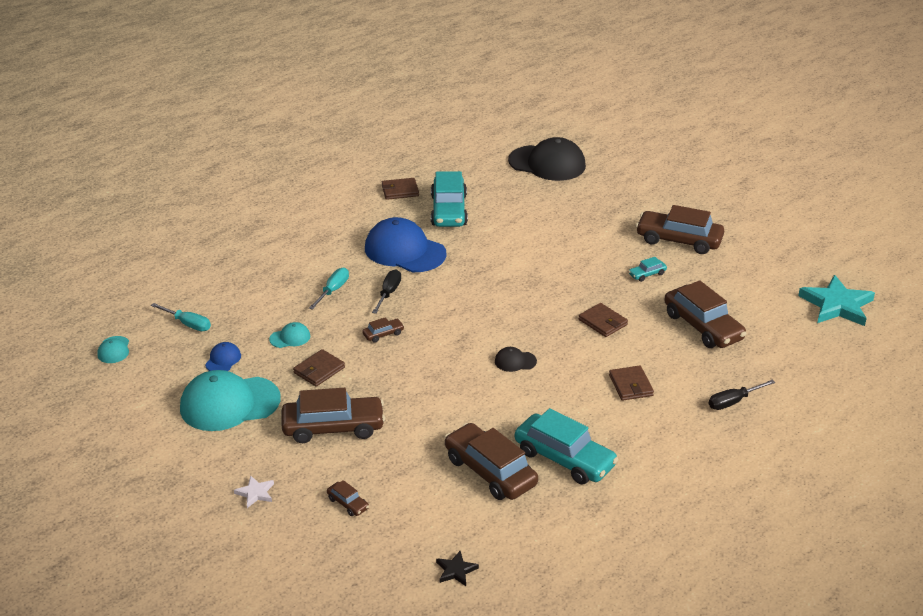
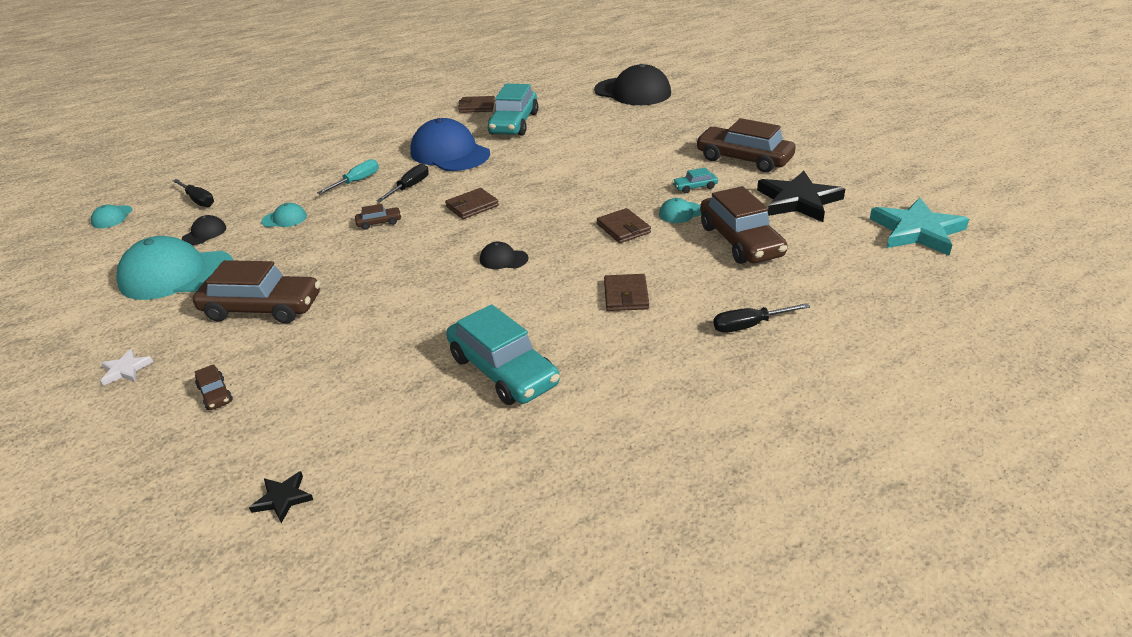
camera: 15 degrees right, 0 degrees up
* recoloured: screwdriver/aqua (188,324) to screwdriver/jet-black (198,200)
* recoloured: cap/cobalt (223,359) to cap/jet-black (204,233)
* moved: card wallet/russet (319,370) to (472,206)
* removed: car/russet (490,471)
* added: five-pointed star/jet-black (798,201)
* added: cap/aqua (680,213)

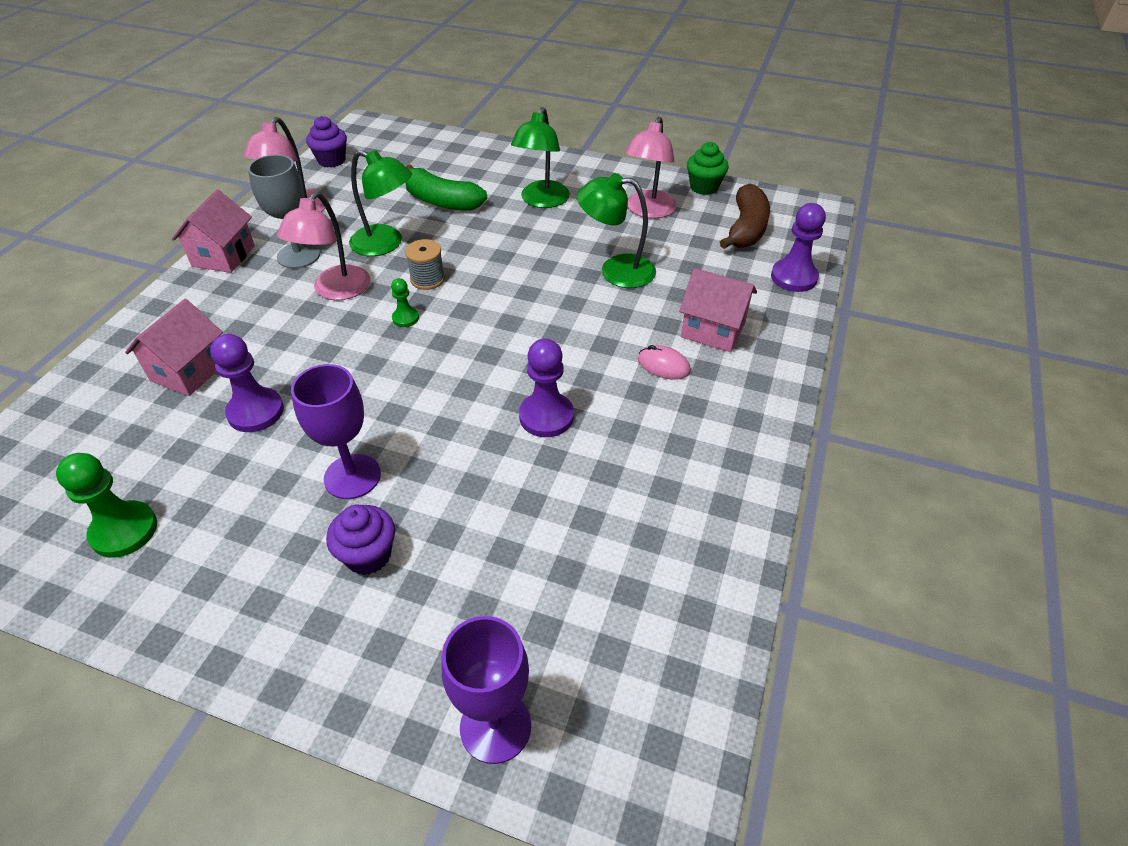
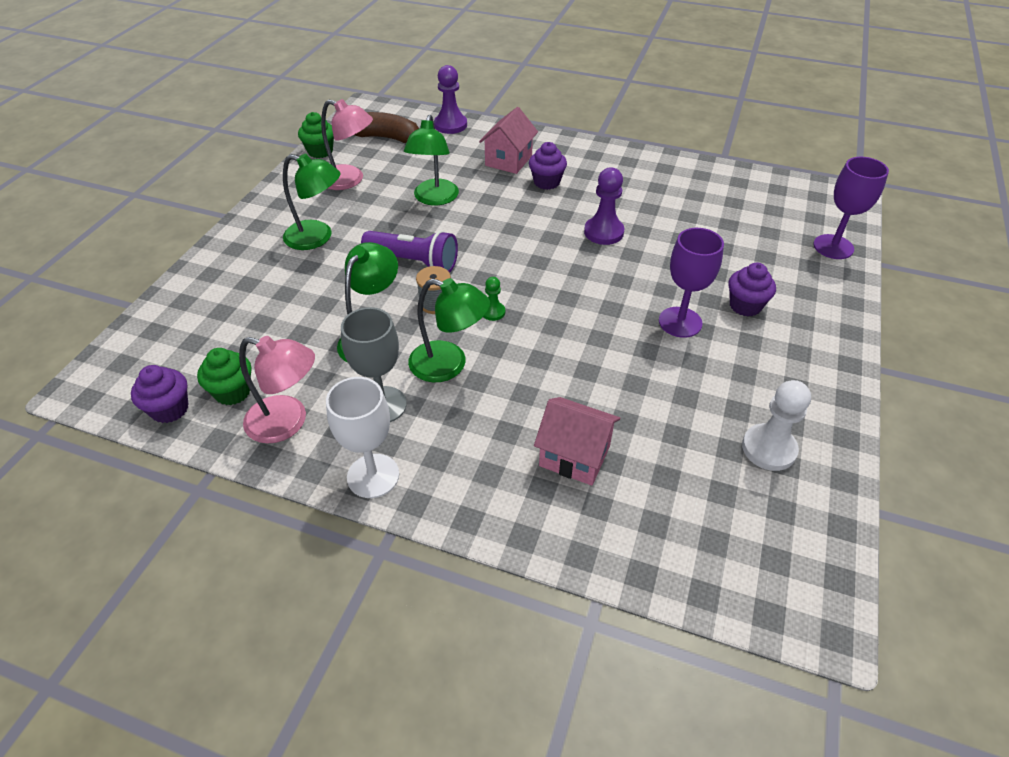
camera: 90 degrees left, 0 degrees up
* removed: toy banana/emerald (442,201)
* replaced: toy house/rosy (223,256) to wine glass/white (373,476)
* recoloured: lamp/rosy (335,291) to lamp/emerald (449,365)
* removed: pawn/violet (256,412)
* replaced: mouse/rosy (663,365) to cupcake/violet (546,182)
* recoloured: pawn/emerald (124,531) to pawn/white (769,449)
* added: torch/violet (414,262)
* added: cupcake/emerald (233,392)

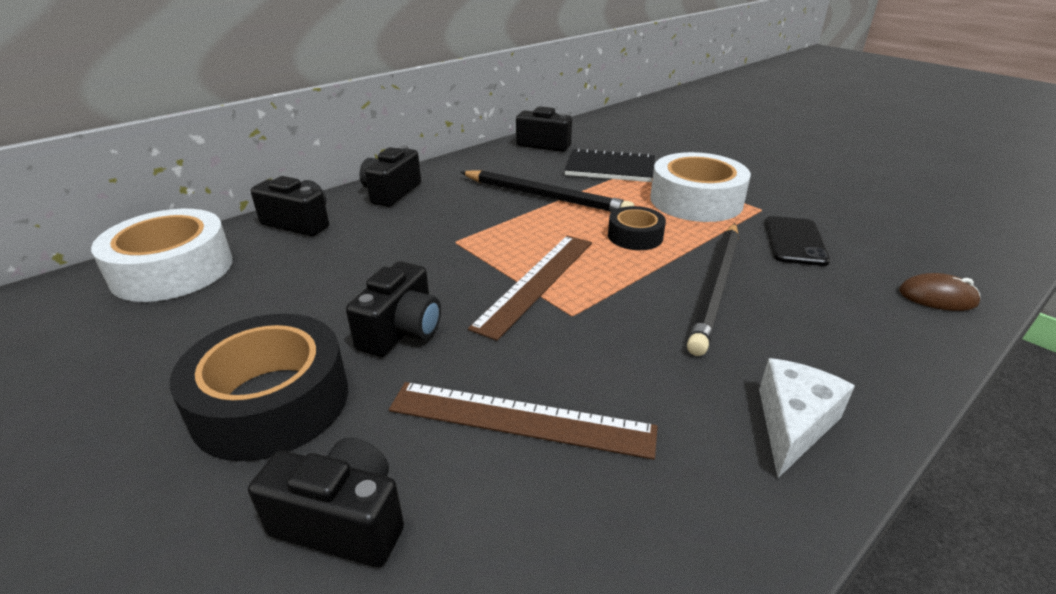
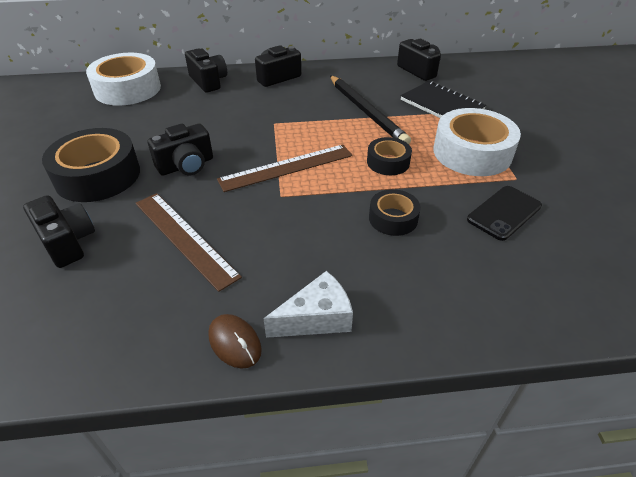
camera: 35 degrees right, 10 degrees up
* replaced: wooden pencil/jet-black (716,287) to roll of tape/jet-black (393,218)
* moved: mouse/russet (937,297) to (234,342)

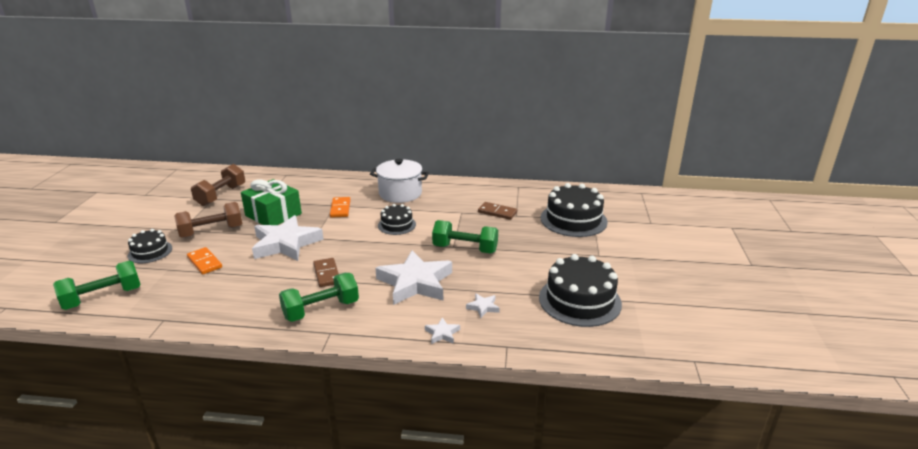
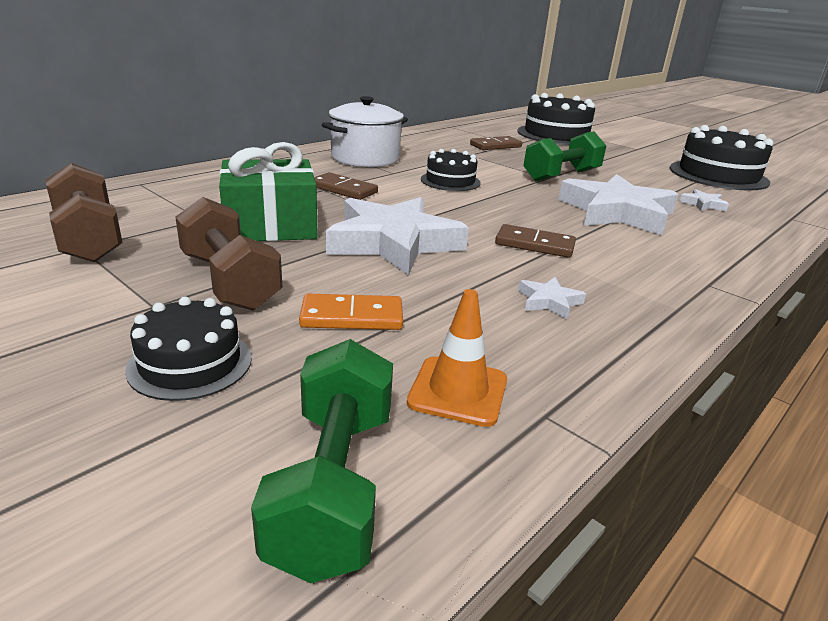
camera: 55 degrees left, 0 degrees up
* recoloured: domino piece/orange-coloured (340,209) to domino piece/russet (343,189)
* turned: dumbbell/russet (211,232) = (230,281) 45 degrees counterclockwise
* removed: dumbbell/emerald (321,310)
* moved: five-pointed star/white (442,333) to (549,301)
* added: traffic cone/orange-coloured (458,391)

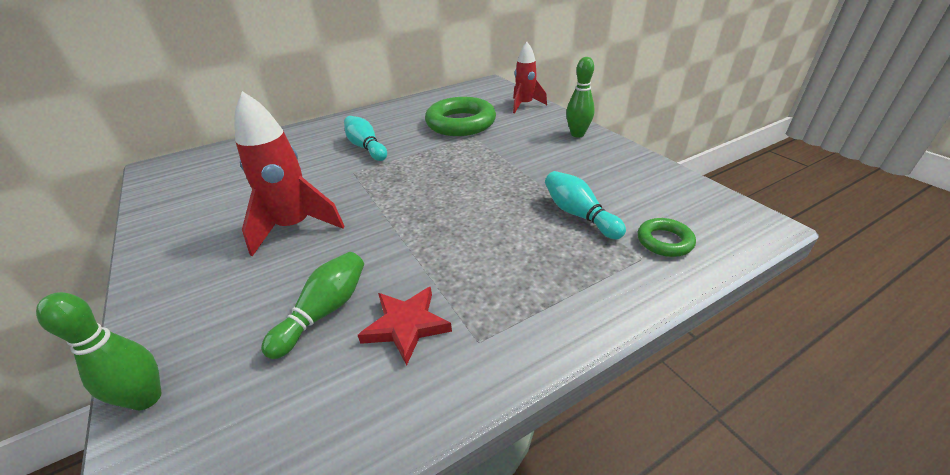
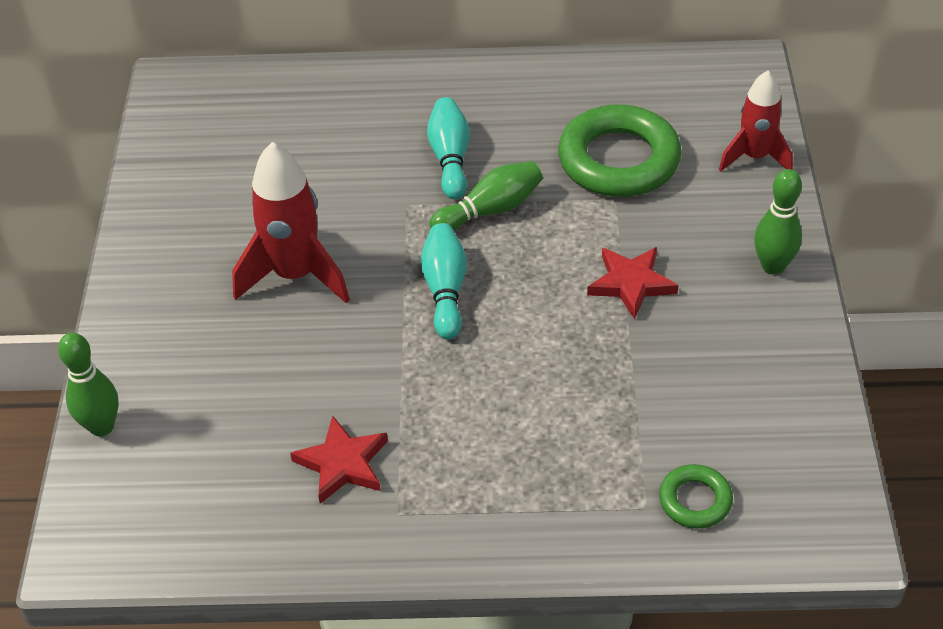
camera: 30 degrees right, 10 degrees up
* moved: skittle/aqua (579,215) to (445,290)
* moved: skittle/emerald (324,312) to (490,210)
* added: five-pointed star/scarlet (631,283)

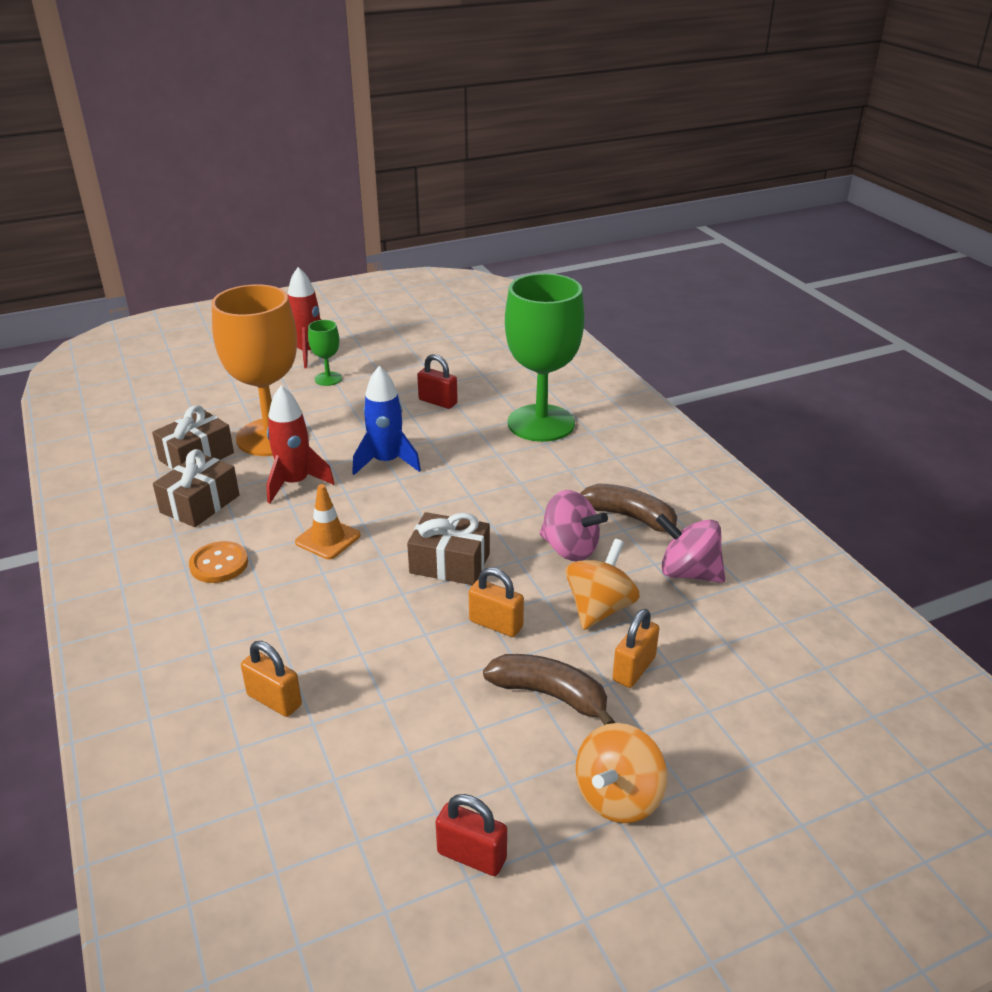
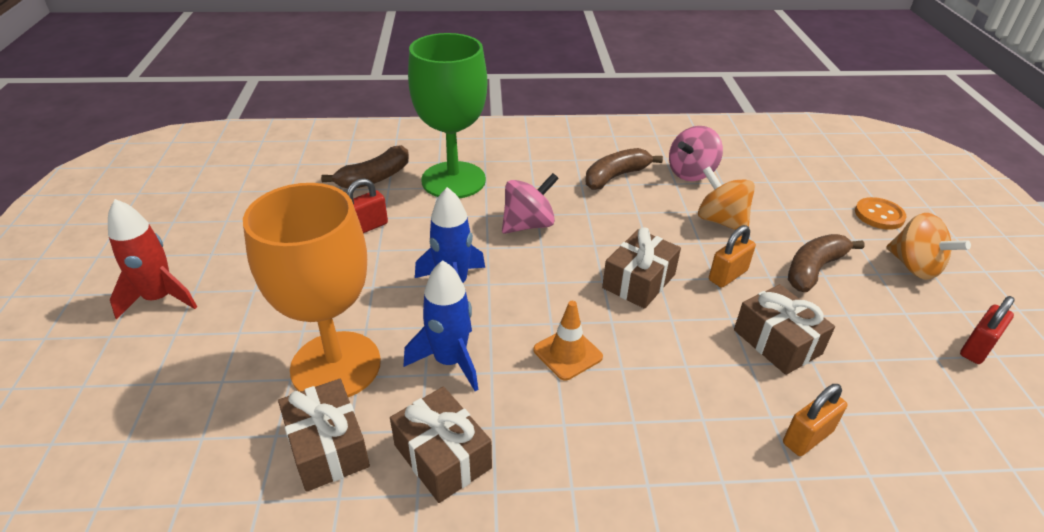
camera: 70 degrees left, 5 degrees up
* removed: wine glass/emerald (328,379)
* recoloured: toy rocket/scarlet (295,483) to toy rocket/cobalt (450,361)
* moved: spinning top/rosy (570,549) to (528,225)
* moved: sewing button/orange-coloured (219,564) to (879,215)
* removed: small lock/orange-coloured (634,669)
* added: toy banana/russet (374,178)
* added: gift/russet (777,342)

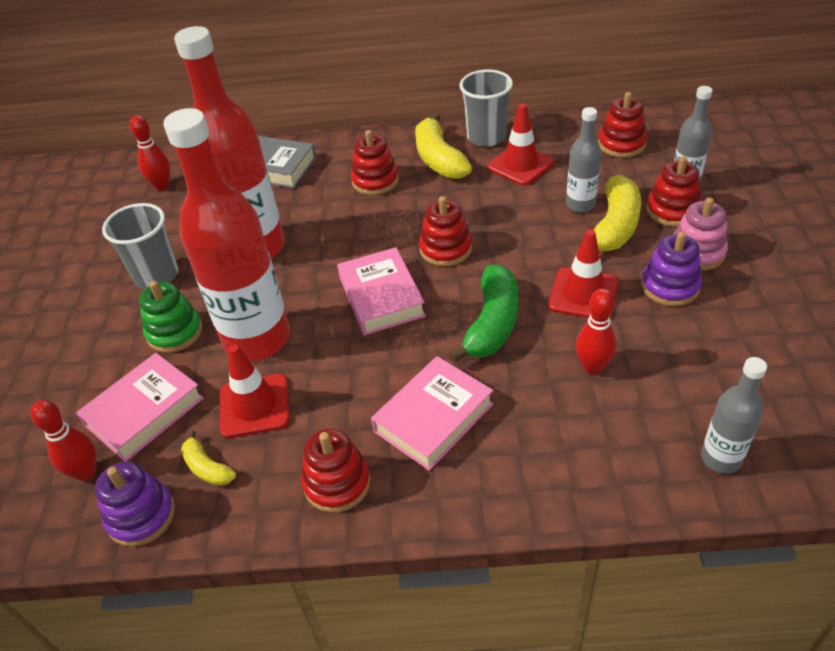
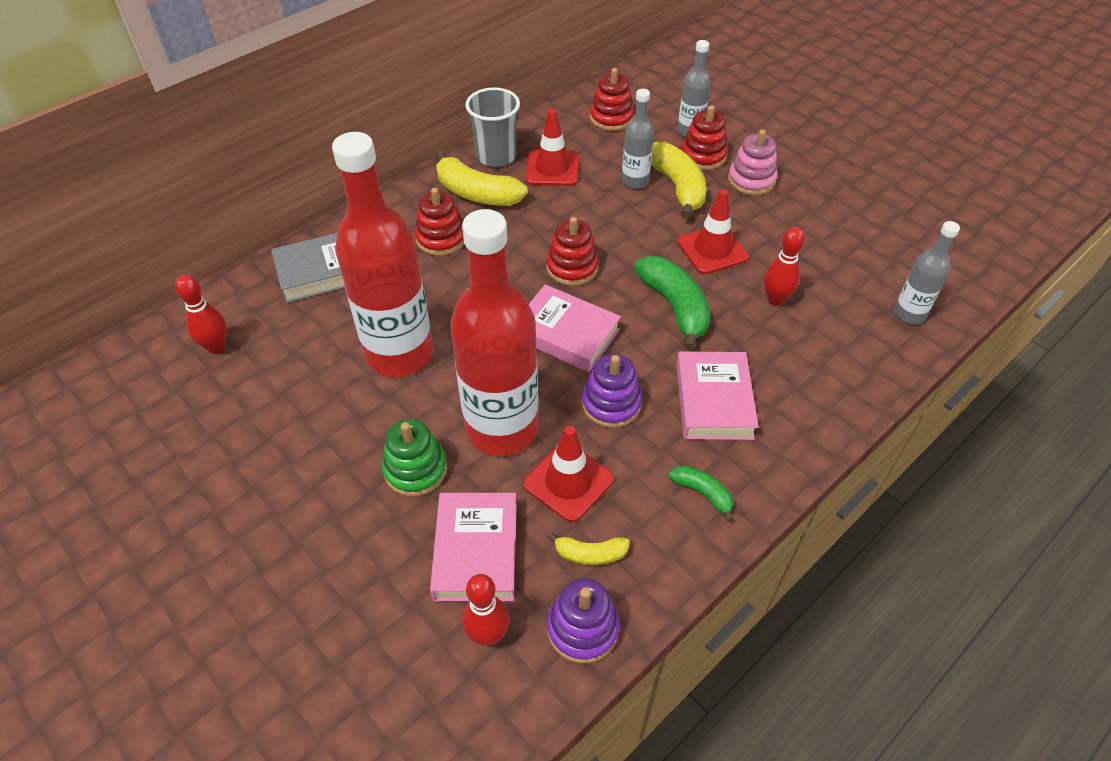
camera: 45 degrees left, 5 degrees up
* removed: cup/ash-grey (156,276)
* moved: stacking toy/violet (670,286) to (611,404)
* replaced: stacking toy/scarlet (337,483) to toy banana/emerald (702,493)

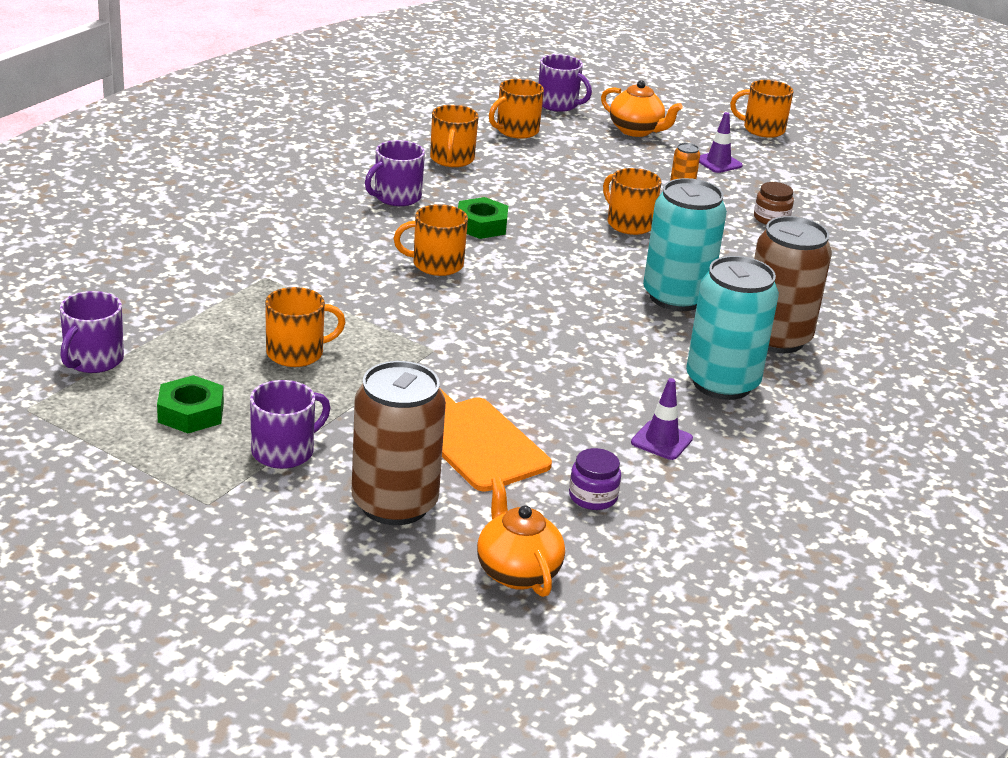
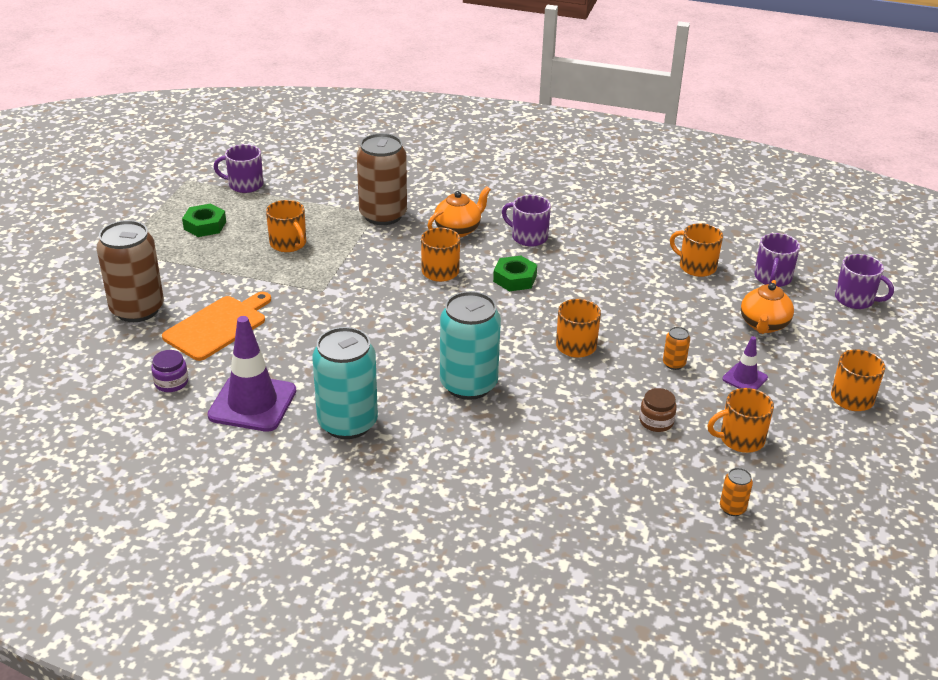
camera: 75 degrees right, 5 degrees up
* moved: mug/orange-coloured (452,159) to (740,439)
* moved: soda can/russet (776,338) to (383,215)
* resized: traffic cone/violet (661,441) = (252,403) x1.97
* moved: mug/violet (284,451) to (855,299)
* moved: teapot/orange-coloured (517,572) to (458,229)
* added: soda can/orange-coloured (732,508)

